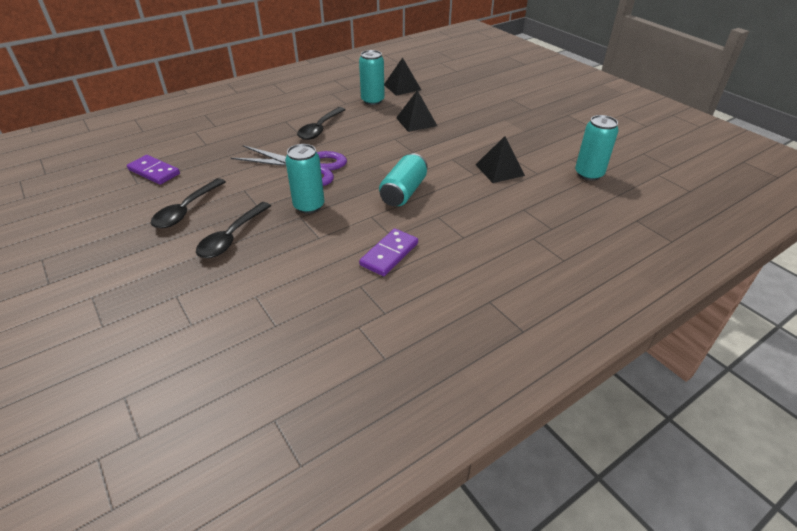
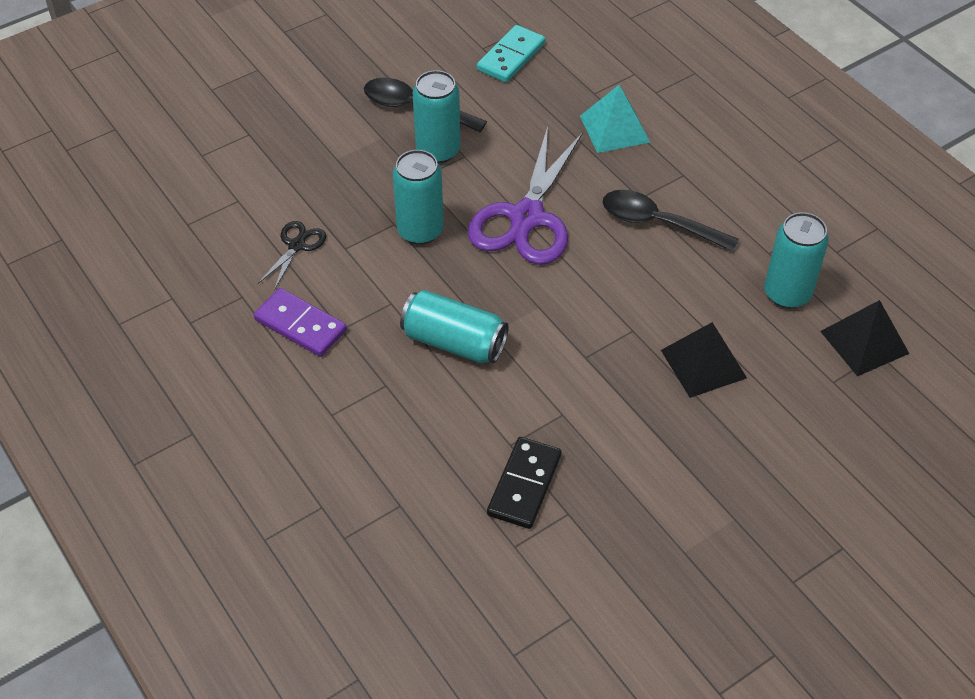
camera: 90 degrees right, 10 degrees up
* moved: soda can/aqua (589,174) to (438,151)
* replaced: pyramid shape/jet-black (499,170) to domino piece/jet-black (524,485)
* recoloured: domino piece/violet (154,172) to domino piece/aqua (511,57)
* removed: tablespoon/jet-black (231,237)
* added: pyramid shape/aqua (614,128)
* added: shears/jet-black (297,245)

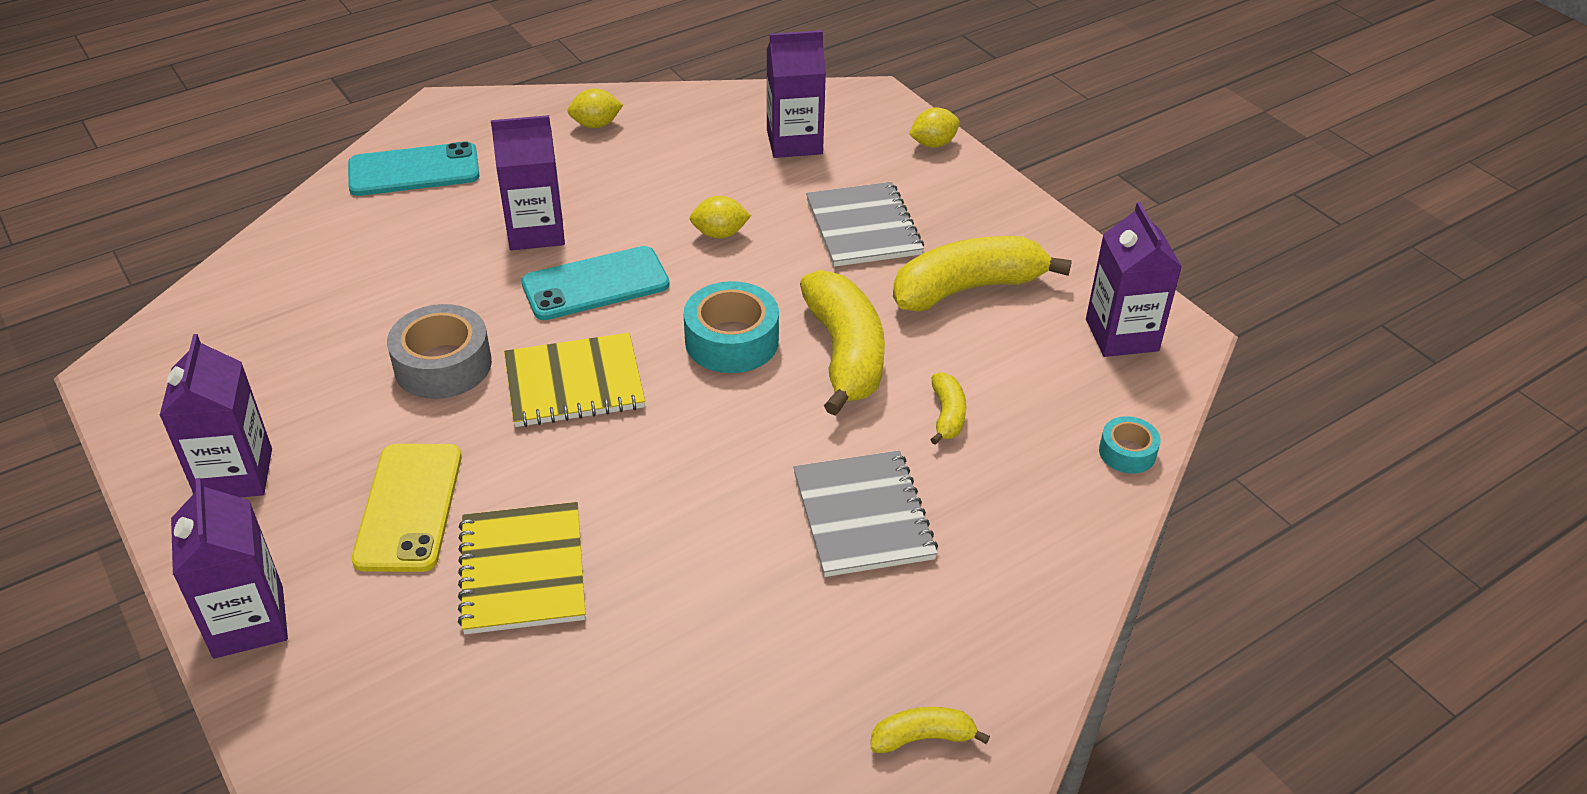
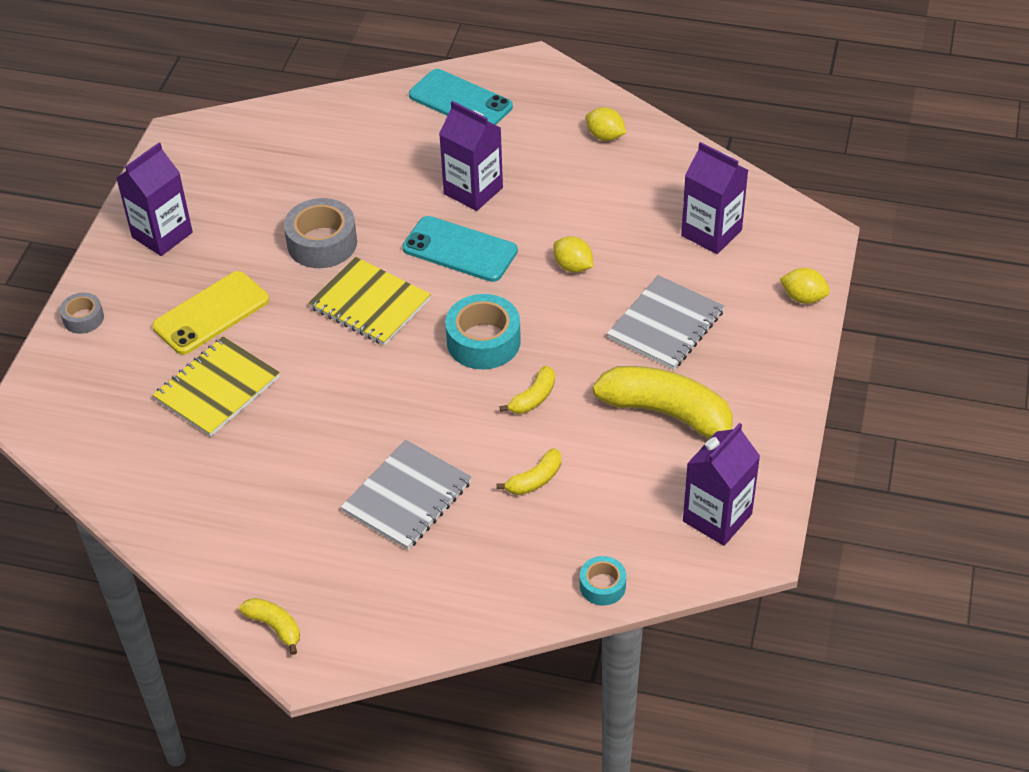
camera: 50 degrees right, 5 degrees up
* resized: toy banana/yellow (844,354) = (533,398) x0.47
* replaced: juice carton/violet (248,622) to roll of tape/ash-grey (83,318)

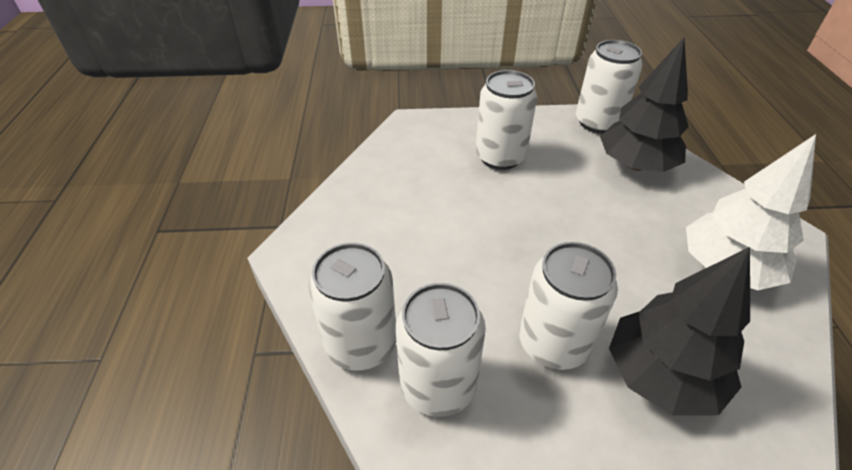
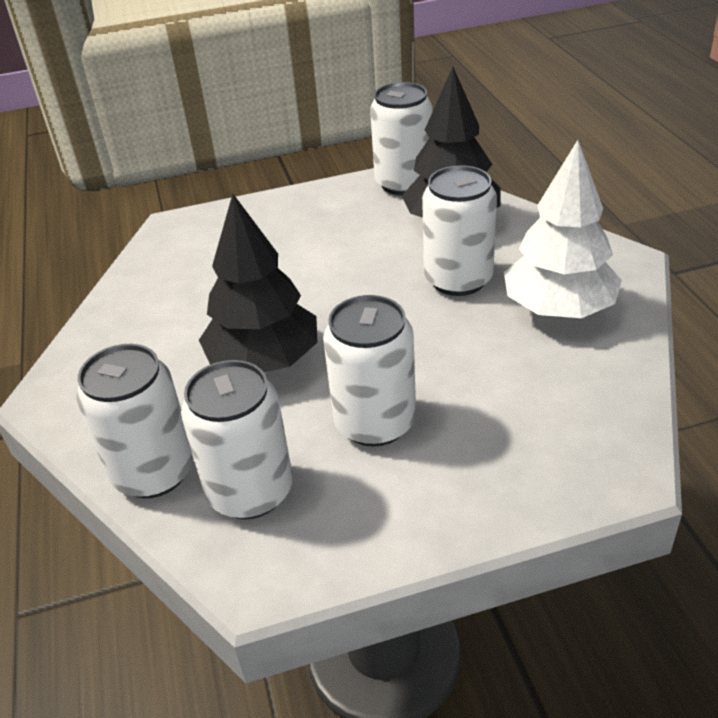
camera: 10 degrees left, 5 degrees down
* moved: soda can/white (500,157) to (458,279)
* moved: toy tree/jet-black (661,376) to (264,361)

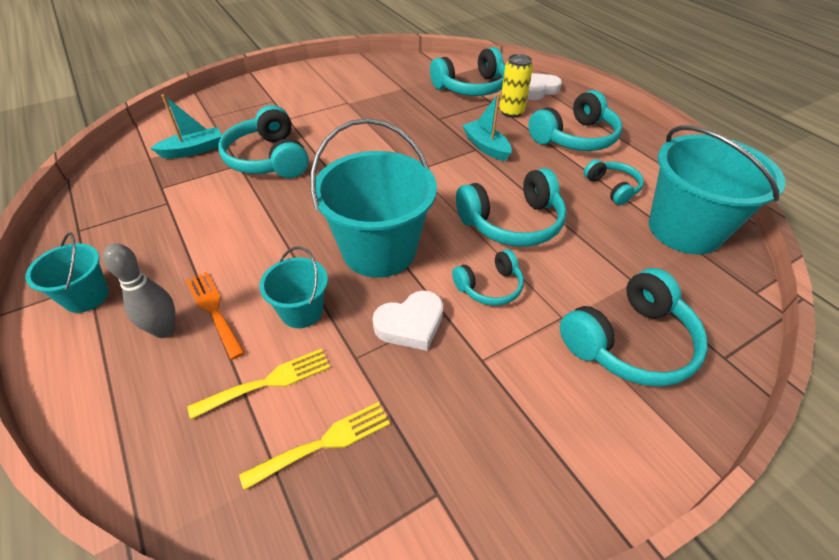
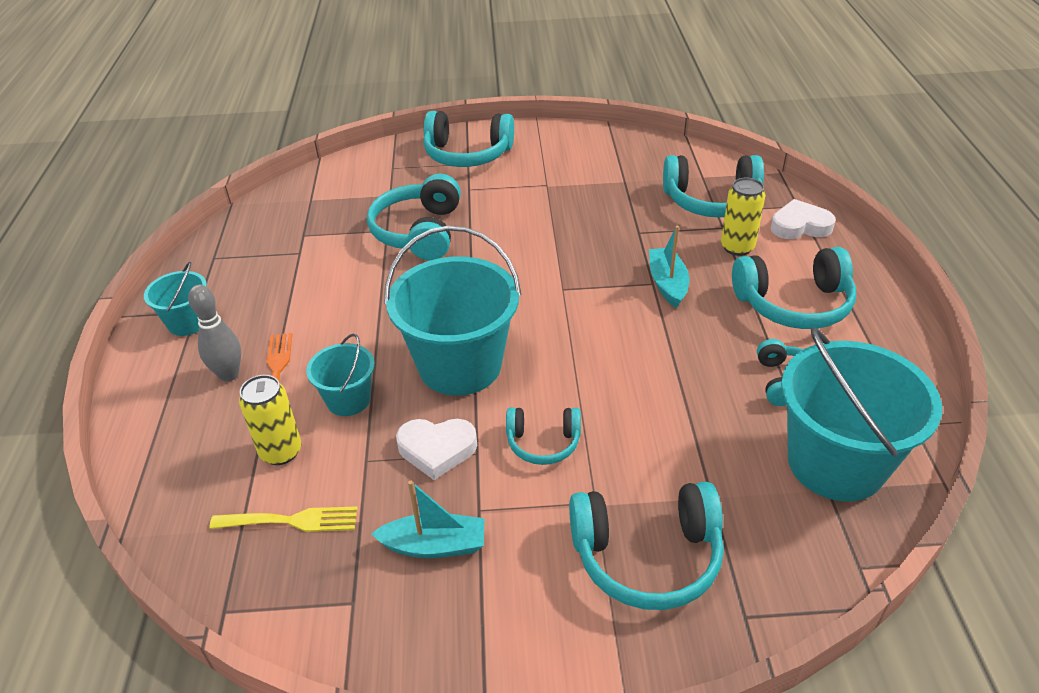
camera: 30 degrees right, 5 degrees down
* moved: toy boat/aqua (193,150) to (434,545)
* moved: over-ear headphones/aqua (512,223) to (467,154)
* replaced: dinner fork/yellow (268,382) to soda can/yellow (281,452)

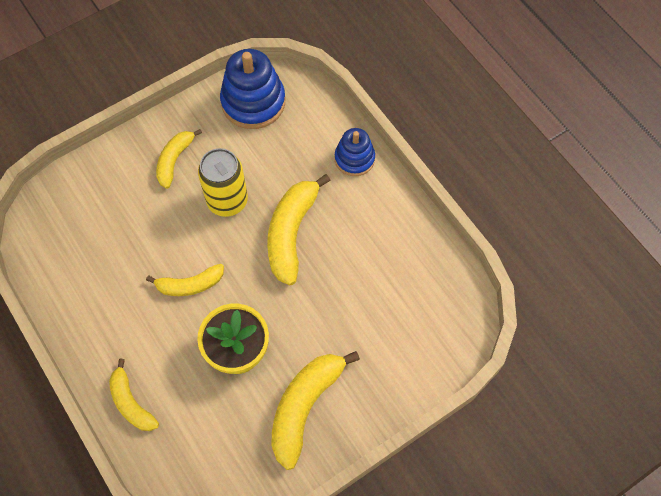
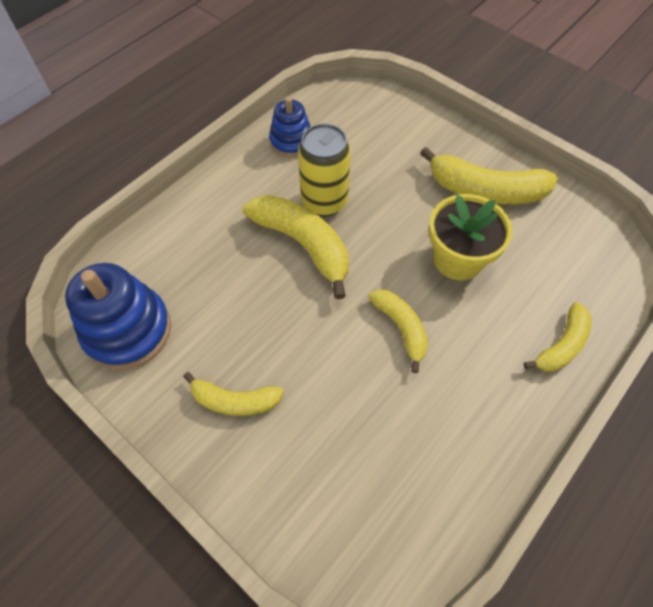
camera: 105 degrees left, 5 degrees down
* moved: stacking toy/cobalt (354,159) to (291,141)
* moved: soda can/yellow (227,201) to (324,201)
* turned: toy banana/yellow (291,233) = (304,245) 135 degrees counterclockwise

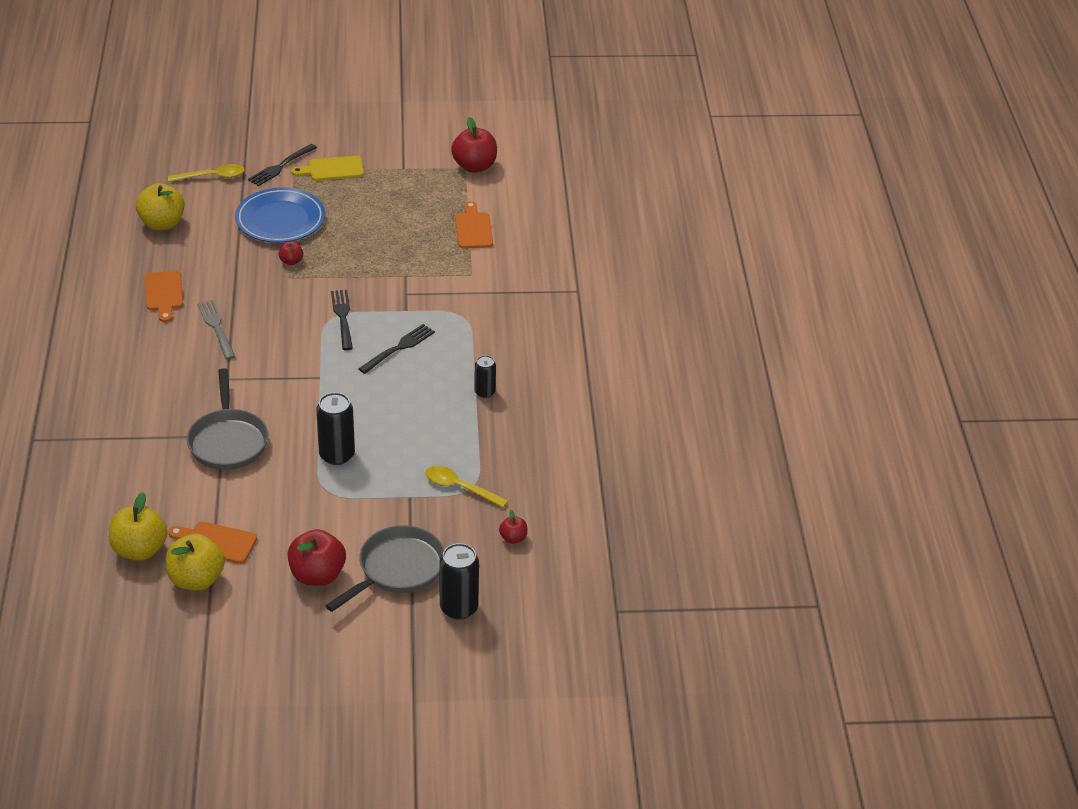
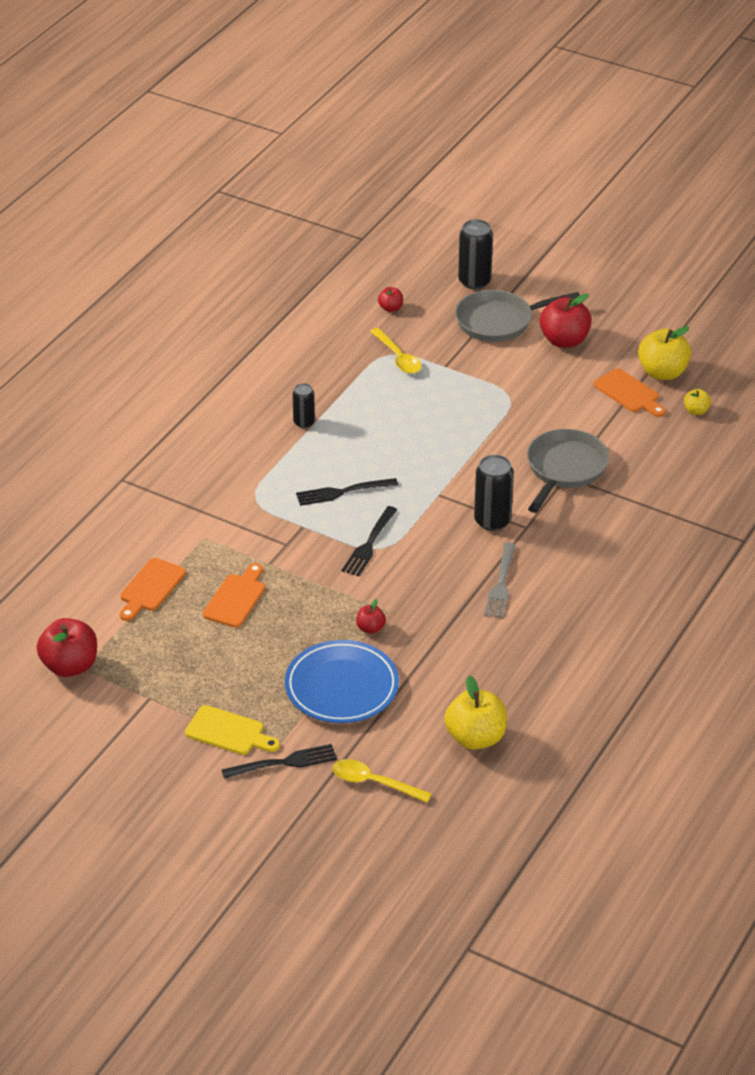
camera: 145 degrees left, 0 degrees up
* moved: chopping board/orange-coloured (164,294) to (236,598)
* moved: soda can/jet-black (337,455) to (492,521)
* resized: apple fruit/yellow (139,550) = (696,411) x0.50

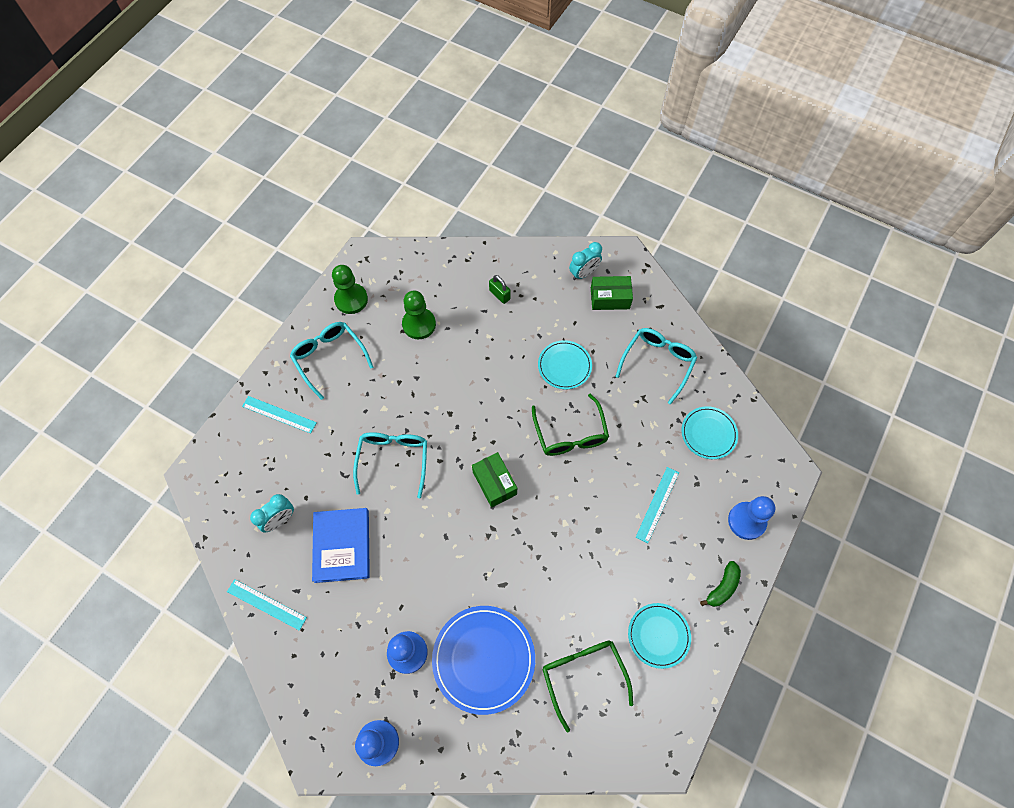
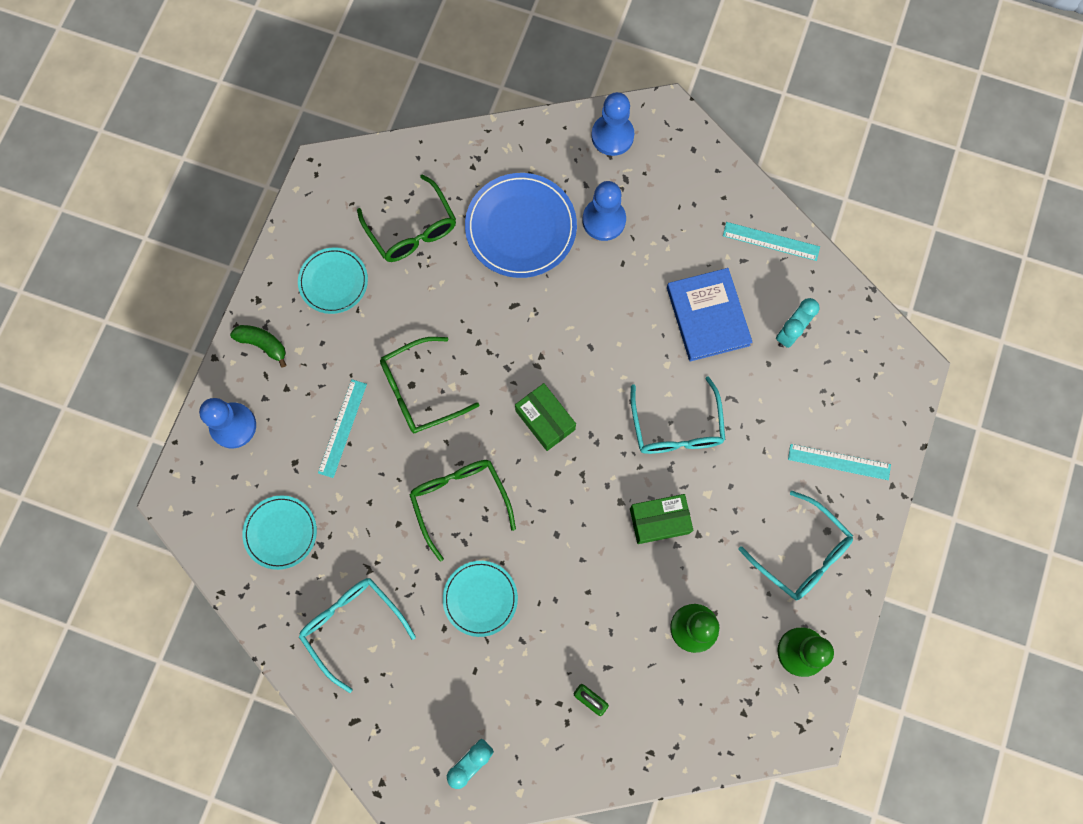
camera: 170 degrees right, 10 degrees up
* moved: box/emerald (610,298) to (659,520)
* turned: eyeglasses/aqua (657,363) = (352,625) 120 degrees clockwise
* turned: toy banana/emerald (722,587) = (263,344) 90 degrees clockwise
* added: eyeglasses/emerald (420,391)

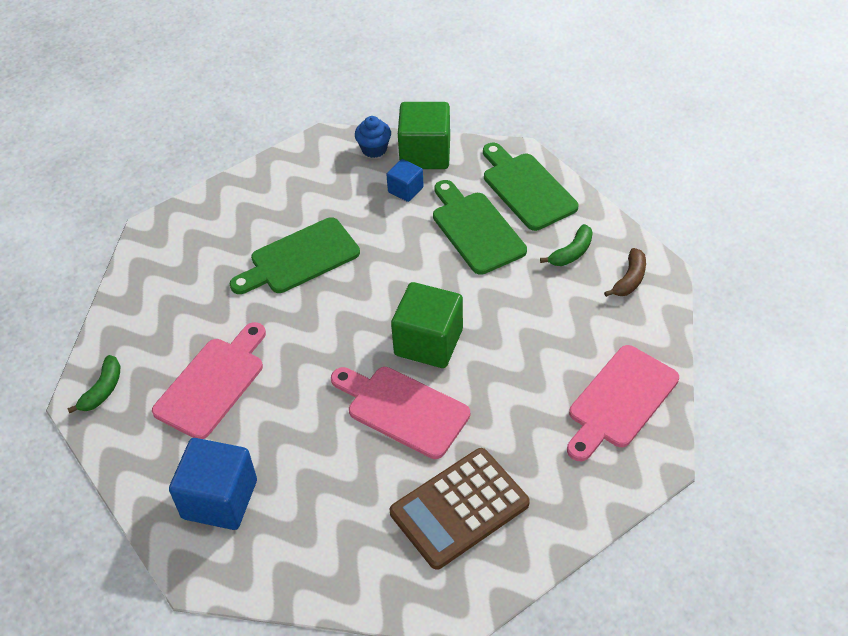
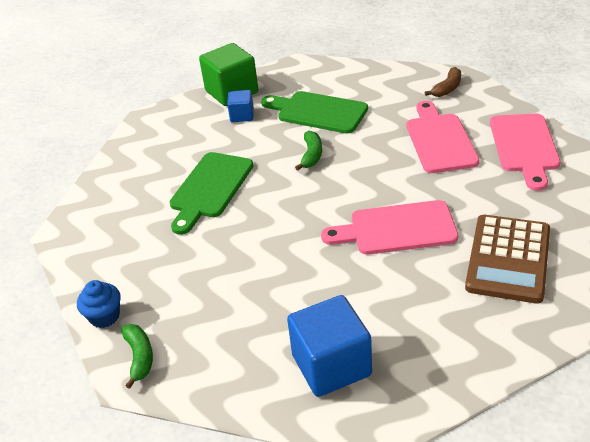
camera: 35 degrees left, 10 degrees down
* moved: cupcake/cobalt (374,149) to (104,316)
* removed: chopping board/emerald (526,188)
* moved: toy banana/emerald (571,253) to (311,155)
* turned: toy banana/russet (629,279) = (447,88) 45 degrees clockwise
* removed: block/emerald (428,342)
* moved: chopping board/rosy (213,383) to (439,140)

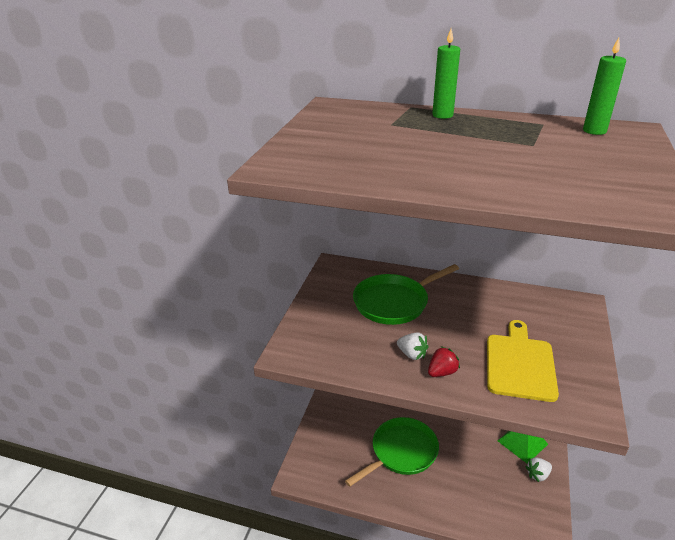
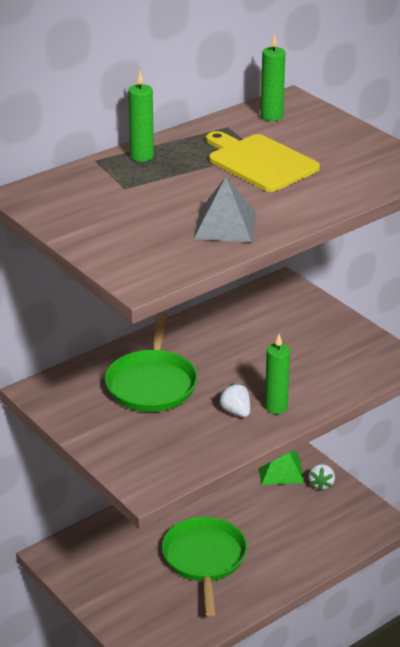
camera: 55 degrees left, 0 degrees up
* moved: chopping board/yellow (520,364) to (259,162)
* turned: strawberry/white (412,354) = (236,412) 105 degrees counterclockwise
* replaced: strawberry/scarlet (442,372) to wax candle/emerald (276,407)
* added: pyramid shape/ash-grey (225,226)

